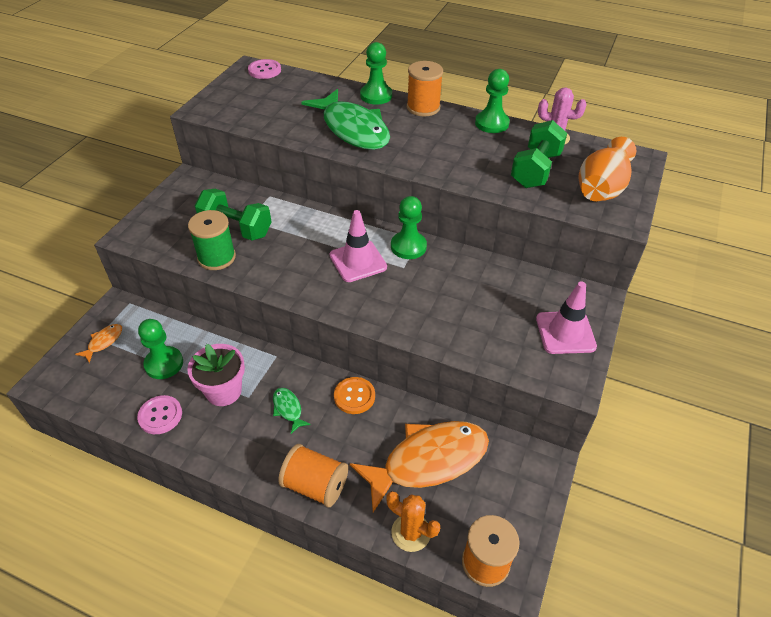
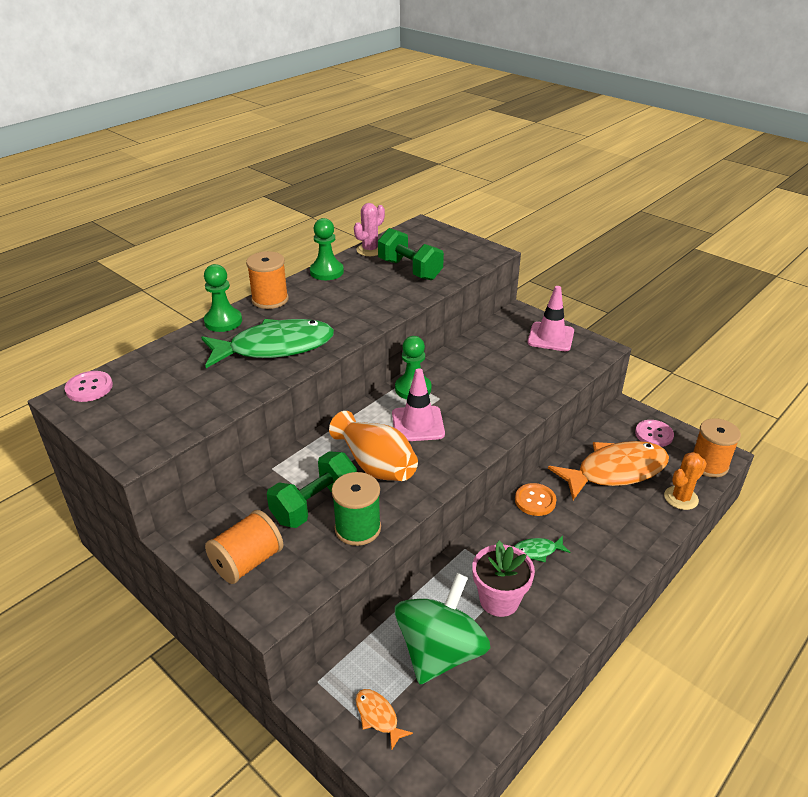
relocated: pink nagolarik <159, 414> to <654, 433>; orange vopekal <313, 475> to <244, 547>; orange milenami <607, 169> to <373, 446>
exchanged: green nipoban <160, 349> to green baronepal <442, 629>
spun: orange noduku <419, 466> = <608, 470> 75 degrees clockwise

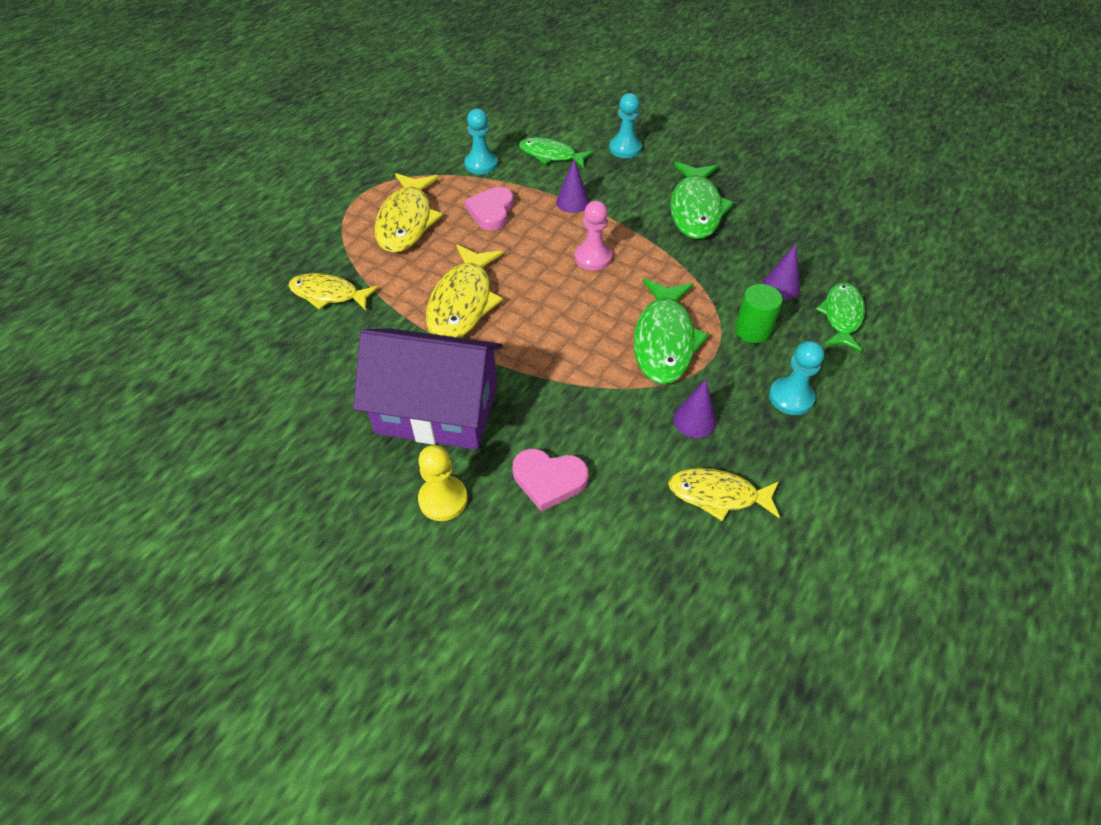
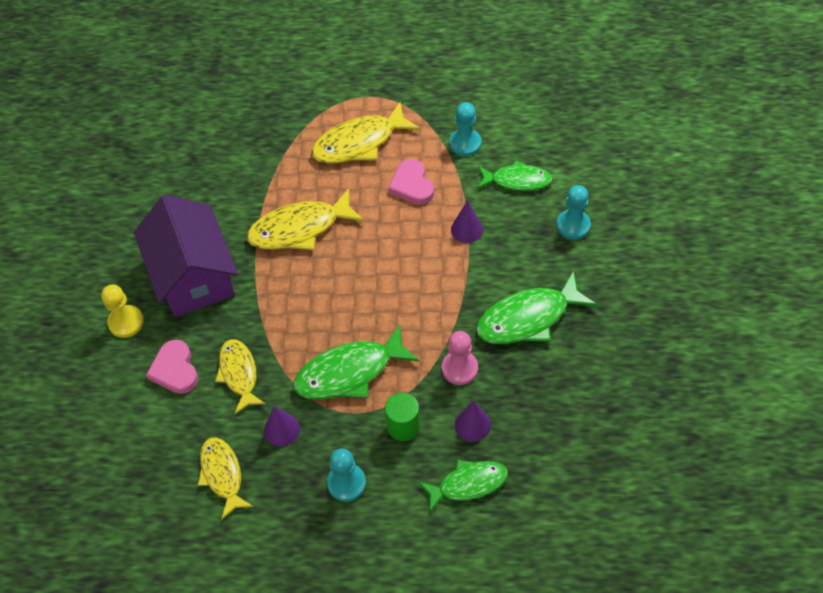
relocated: yellow noduku <334, 291> to <240, 376>; pink nipoban <593, 235> to <460, 358>
spun: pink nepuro <489, 209> = <411, 182> 90 degrees counterclockwise; green noduku <556, 152> = <515, 175> 105 degrees clockwise

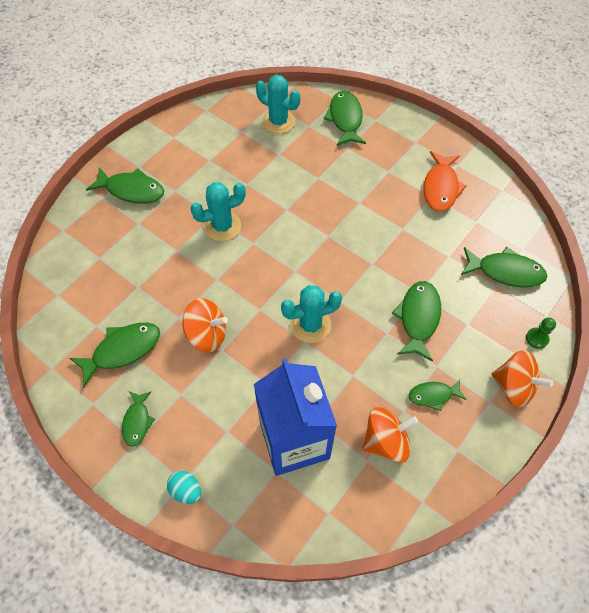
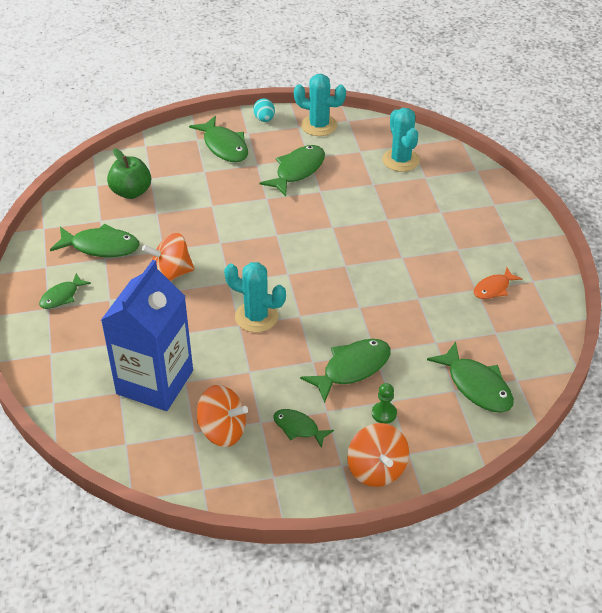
appeared: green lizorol <129, 173>
relocated: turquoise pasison <184, 487> to <264, 110>; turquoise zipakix <218, 211> to <320, 105>; green noduku <345, 118> to <292, 170>; green nipoban <541, 333> to <384, 403>
spun: orange baronepal <205, 325> = <168, 257> 120 degrees clockwise
size: orange noduku <445, 181> = <498, 283> x0.61

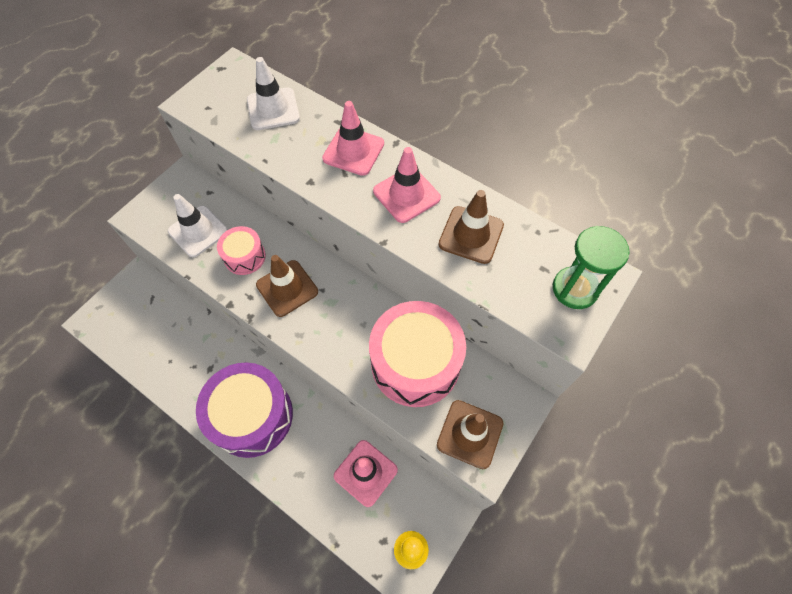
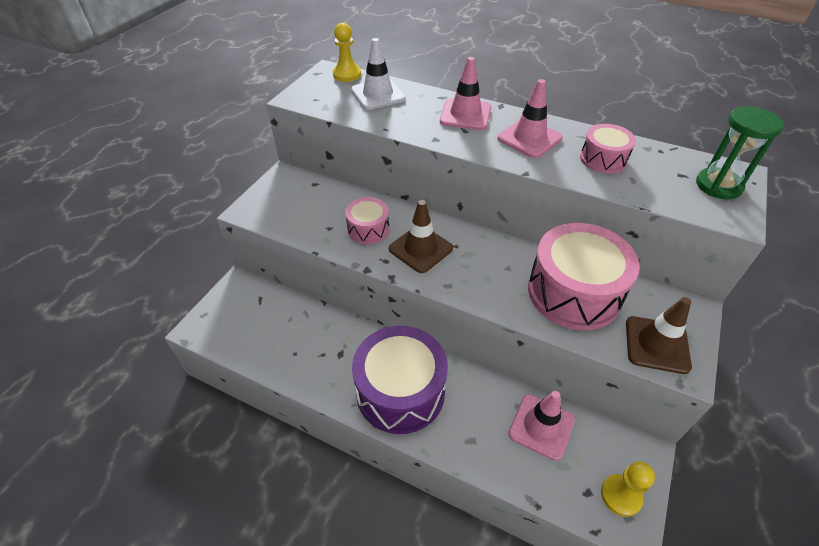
missing: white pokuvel <198, 225>
appeared: yellow nipoban <347, 52>
exchanged: brown pokuvel <471, 227> to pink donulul <608, 149>

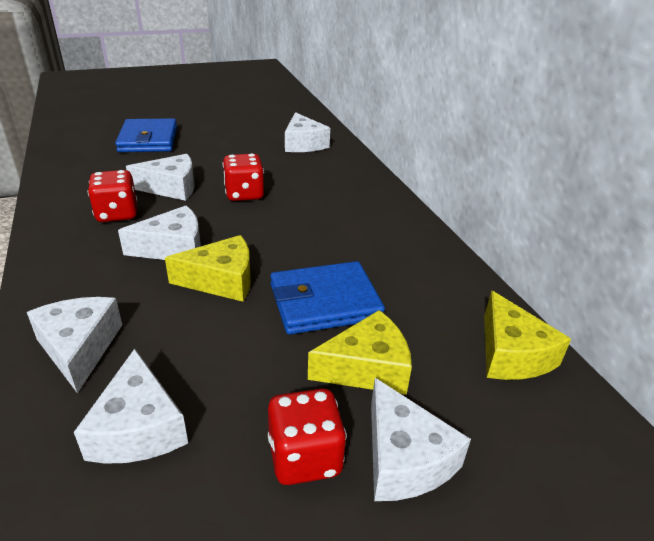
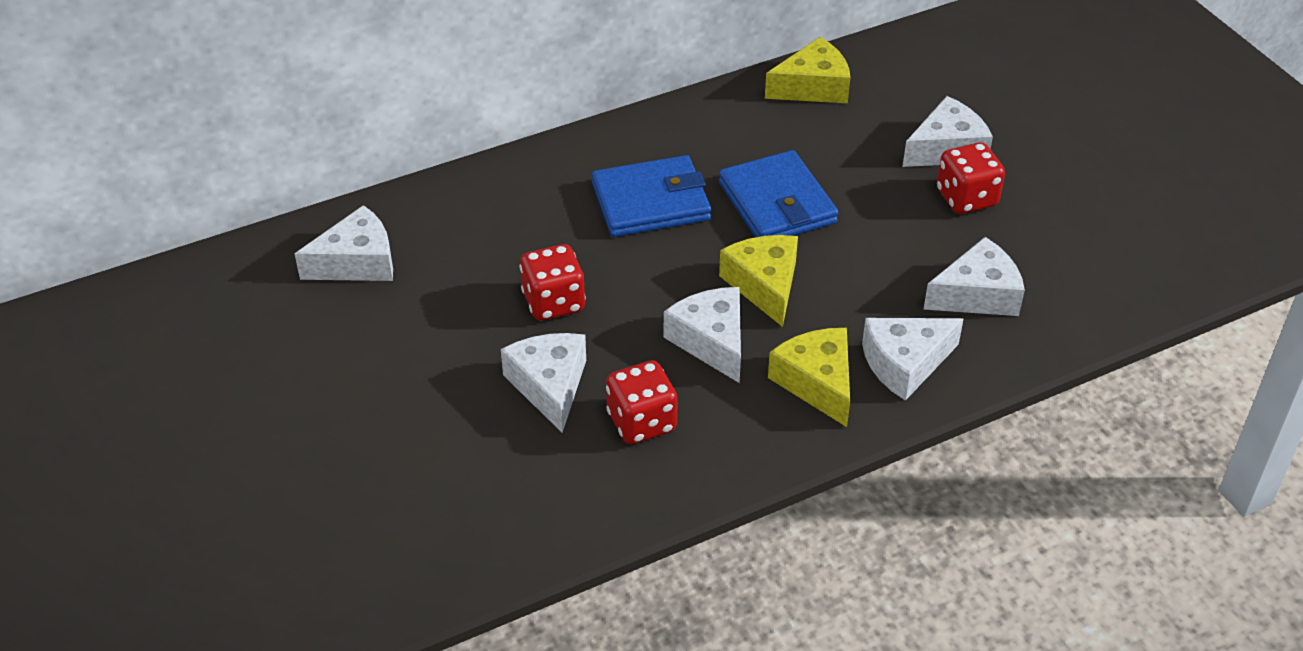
relocated: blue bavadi <146, 135> to <651, 196>; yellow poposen <360, 352> to <809, 377>

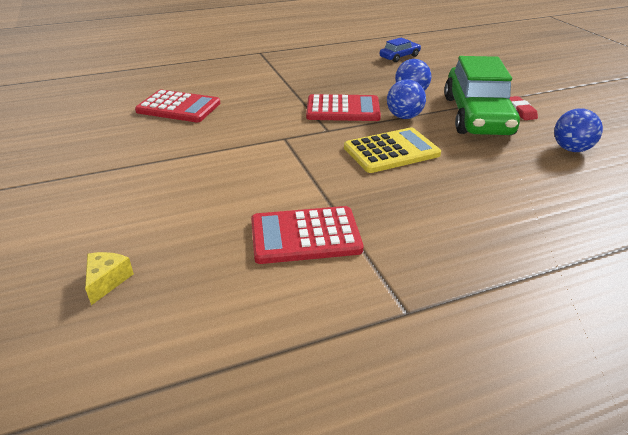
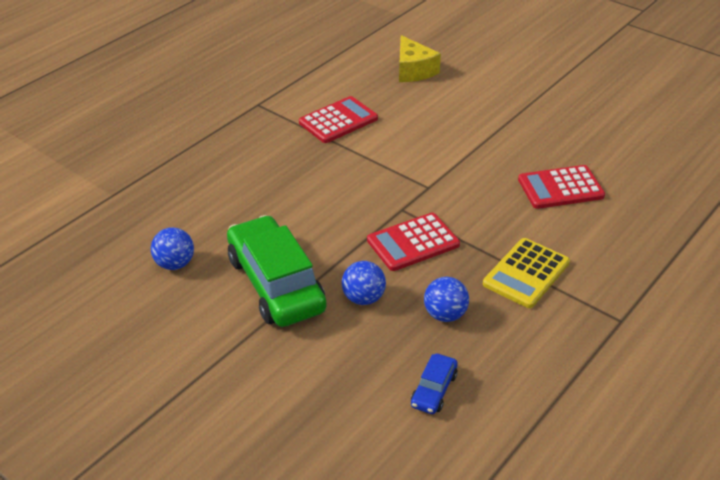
missing: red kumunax <523, 108>
relocated: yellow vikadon <392, 150> to <526, 273>; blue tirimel <406, 99> to <446, 299>
size: yellow poposen <109, 278> = <420, 58> x1.85

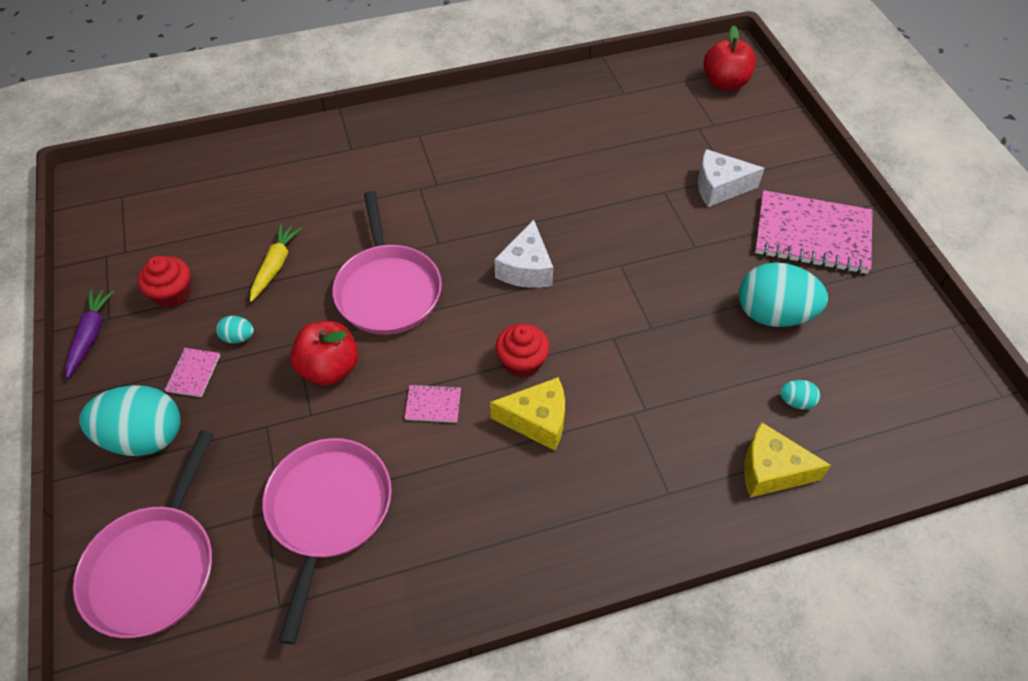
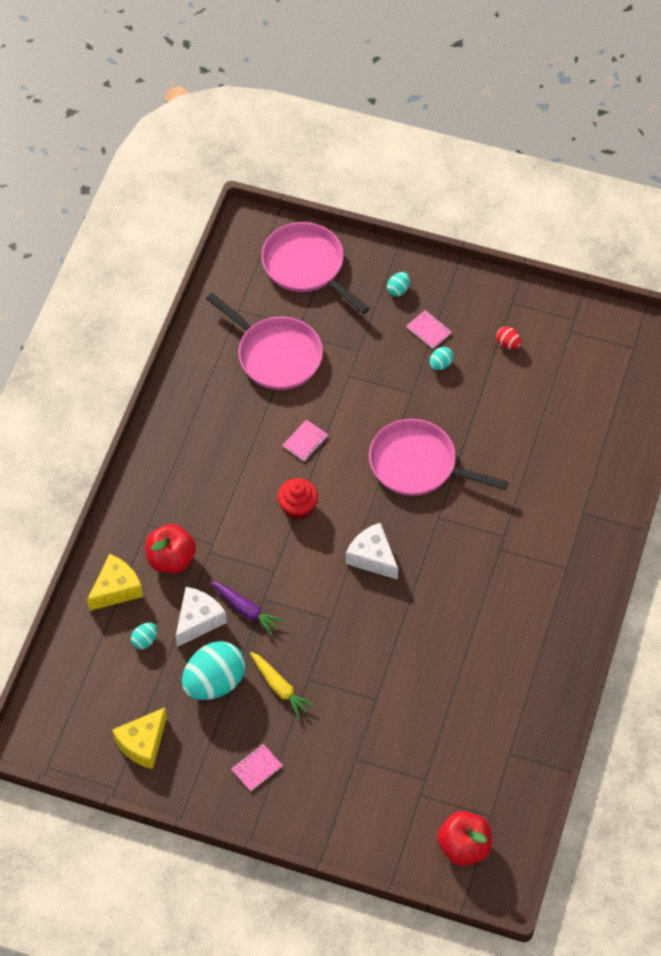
relocated: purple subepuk <89, 334> to <247, 608>; yellow subepuk <276, 263> to <282, 685>; red lizorol <324, 353> to <170, 549>; yellow poposen <527, 413> to <139, 738>; white poposen <731, 178> to <201, 617>
exchanged: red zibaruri <164, 282> to red pasison <508, 337>
size: turquoise pasison <130, 420> = <398, 284> x0.44; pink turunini <814, 232> = <257, 767> x0.42

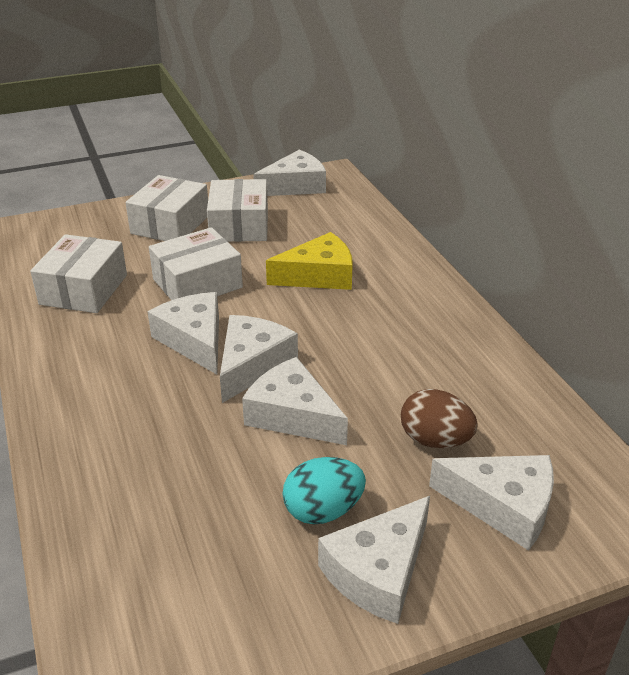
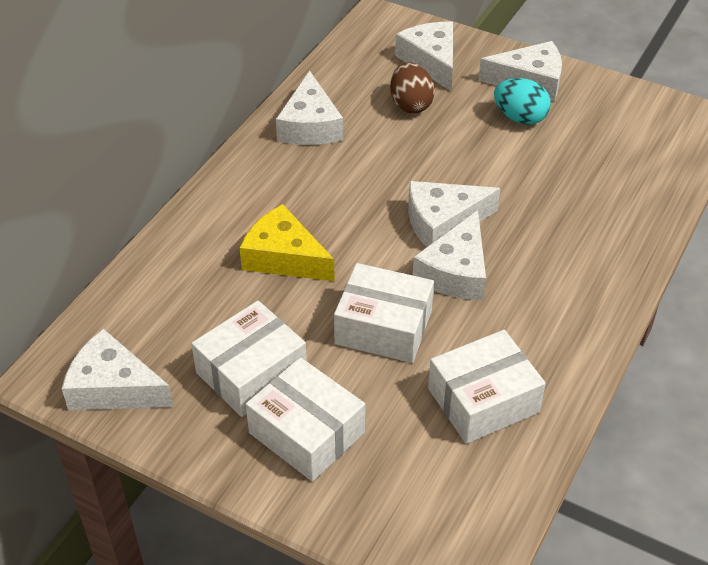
relocated: white poposen <295, 401> to <309, 108>
spun: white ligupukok <166, 208> = <305, 419> 60 degrees clockwise

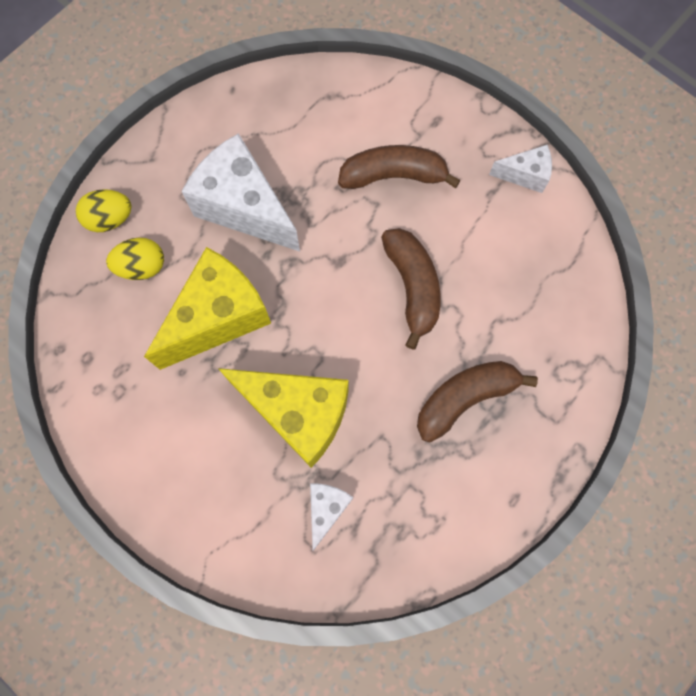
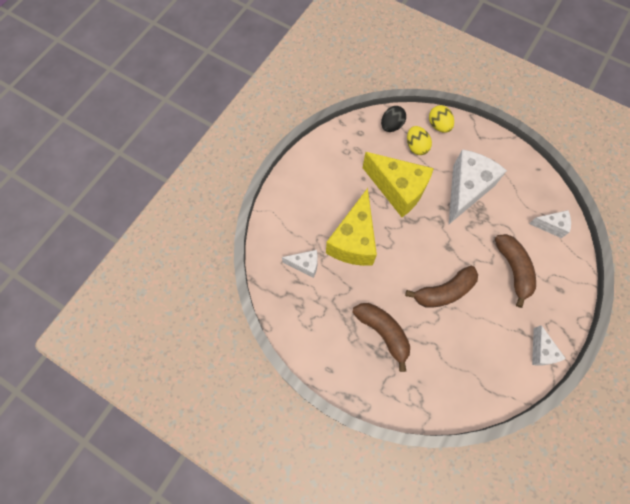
appeared: black pasison <393, 119>; white poposen <550, 224>

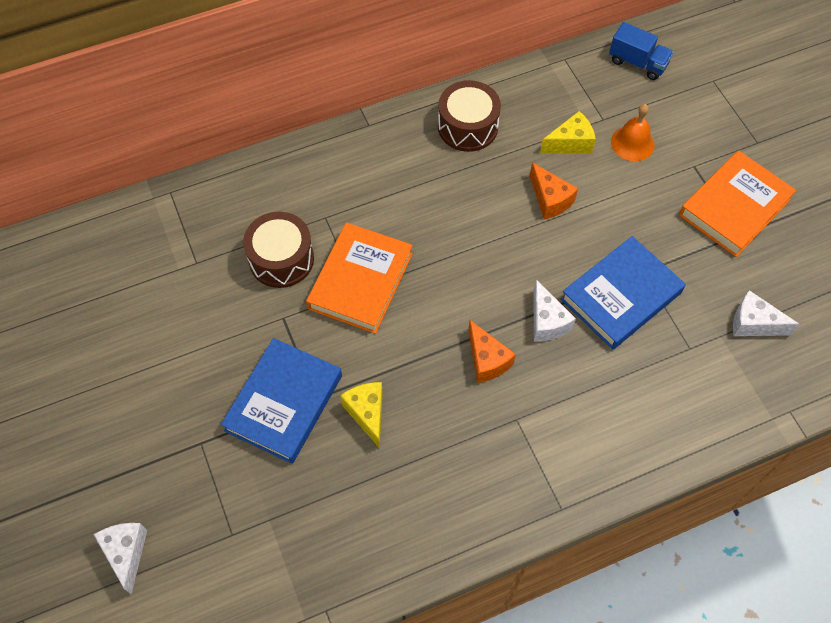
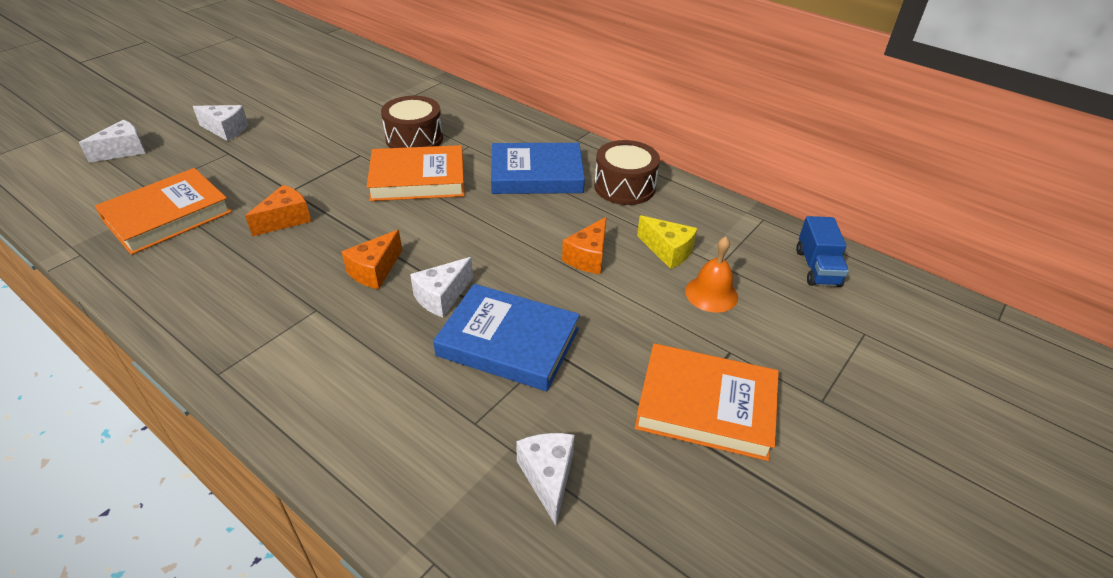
appeared: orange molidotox <163, 211>; white poposen <220, 123>
relocated: blue molidotox <281, 401> to <538, 168>
colour: yellow poposen <361, 415> to orange poposen <278, 210>

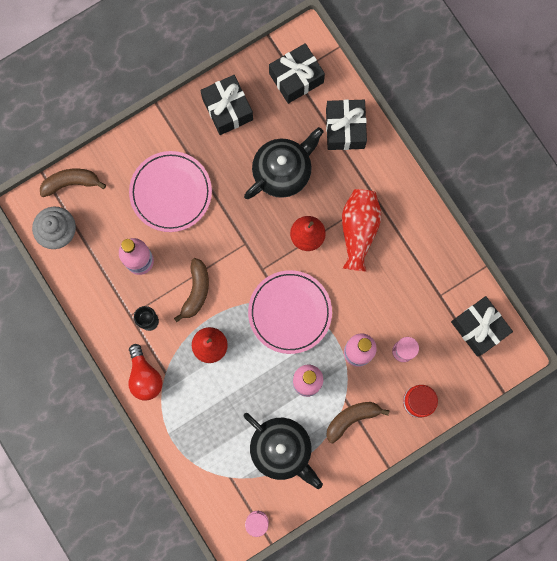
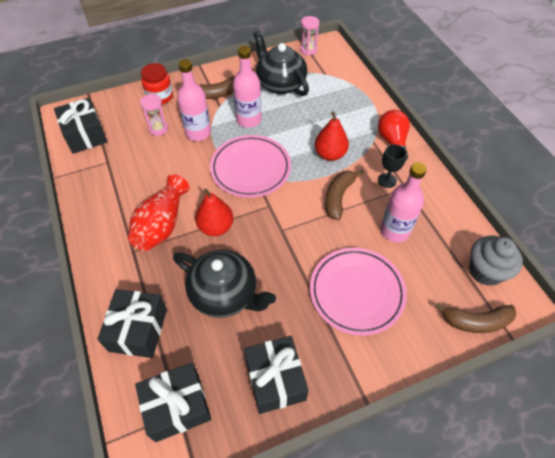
spun: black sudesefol <284, 163> = <224, 284> 120 degrees counterclockwise

